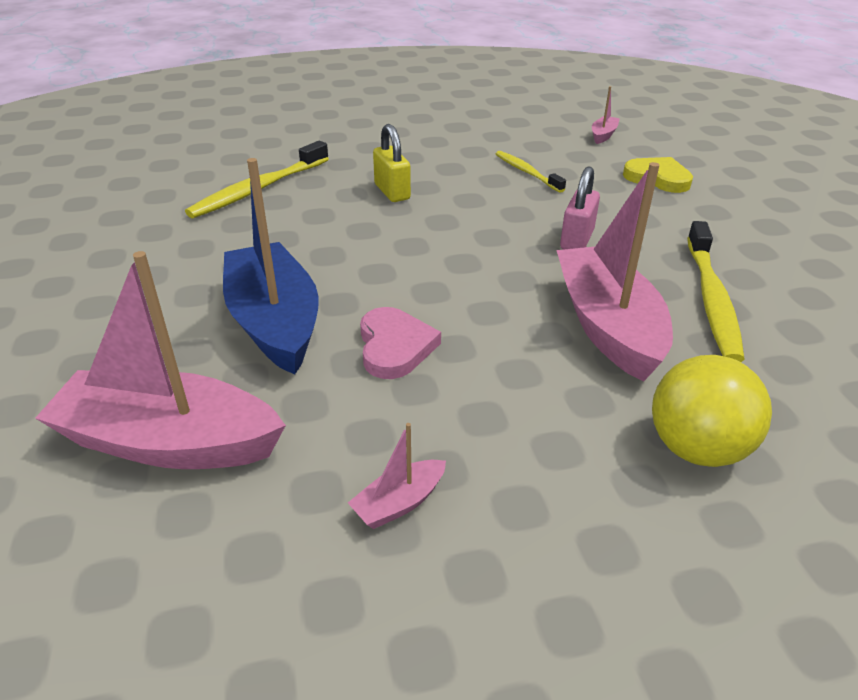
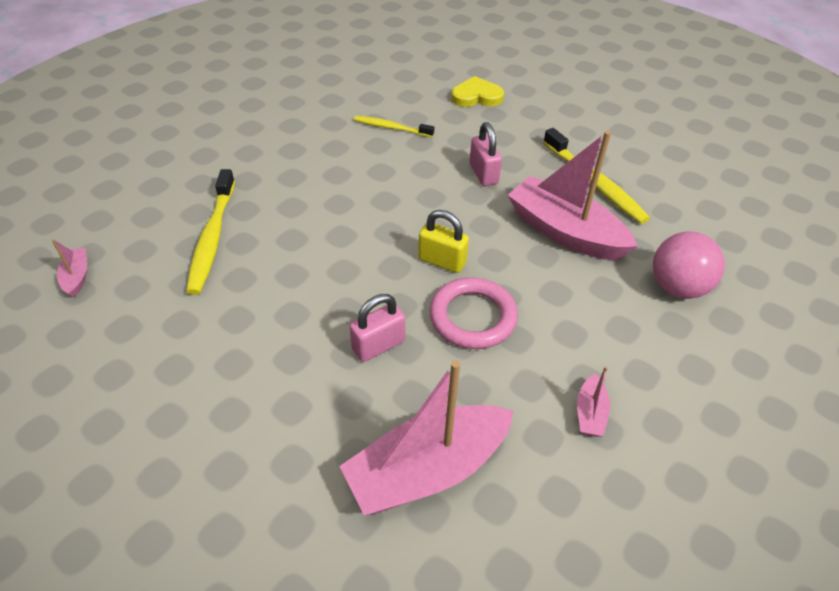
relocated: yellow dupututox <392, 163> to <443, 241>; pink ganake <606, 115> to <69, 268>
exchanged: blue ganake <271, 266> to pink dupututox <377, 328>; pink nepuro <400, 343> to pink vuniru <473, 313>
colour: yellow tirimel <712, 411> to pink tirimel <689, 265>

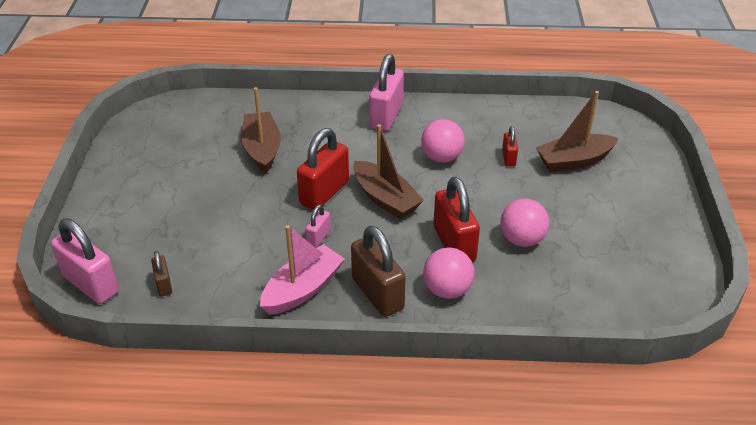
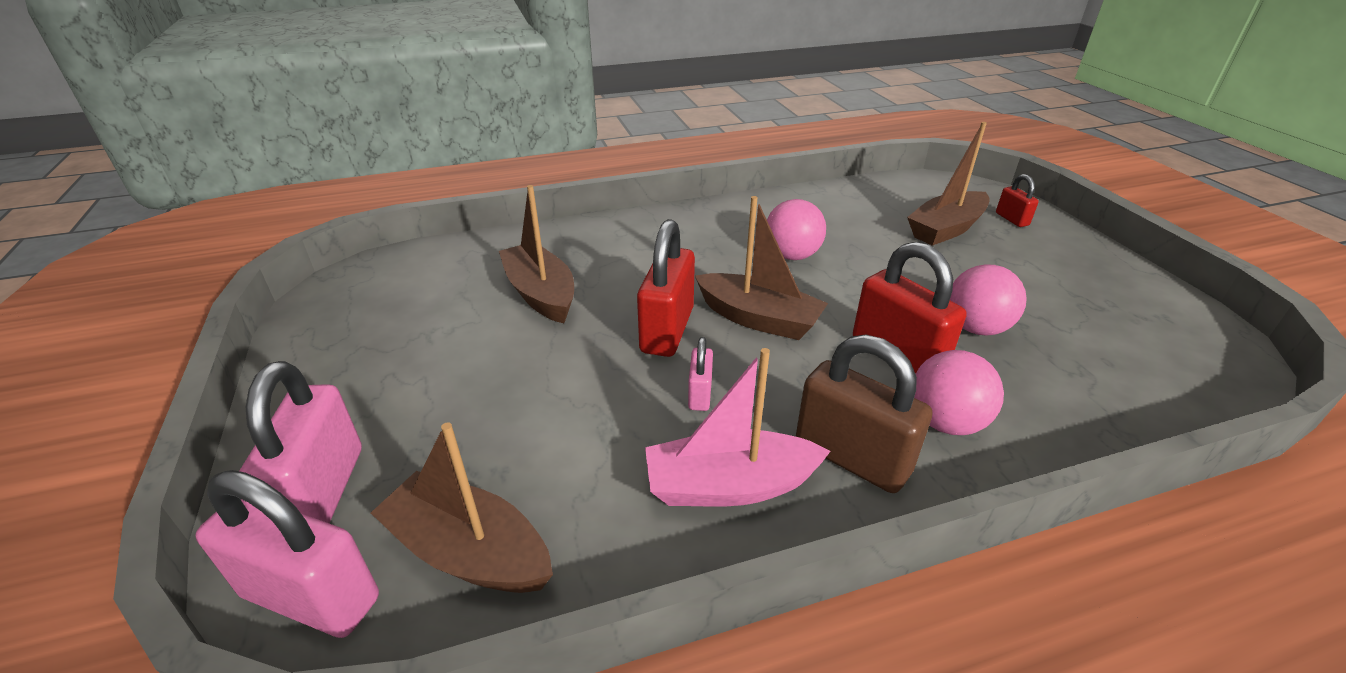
relocated: pink dupututox <386, 92> to <300, 442>; red dupututox <510, 146> to <1017, 200>
exchanged: brown dupututox <161, 273> to brown ganake <462, 507>
spun: pink ganake <302, 270> = <738, 427> 120 degrees counterclockwise

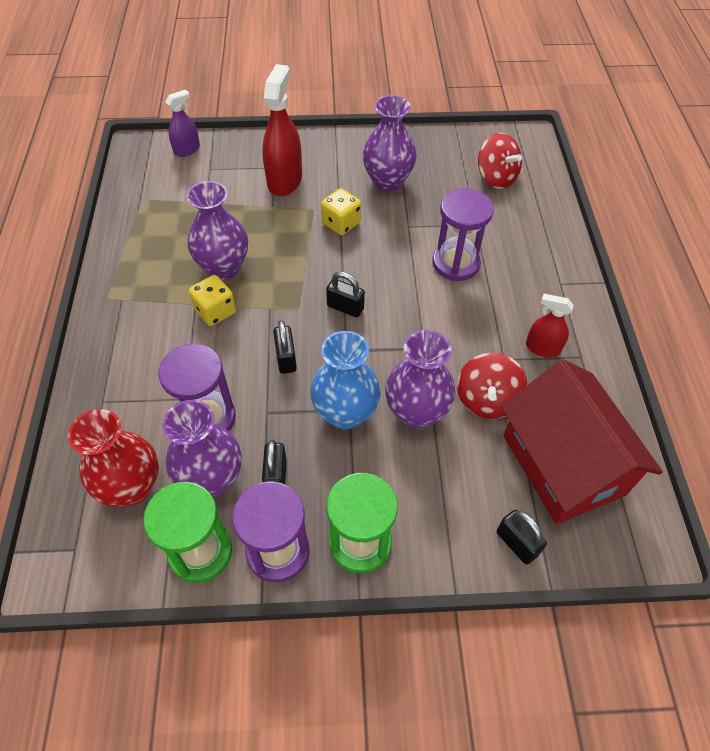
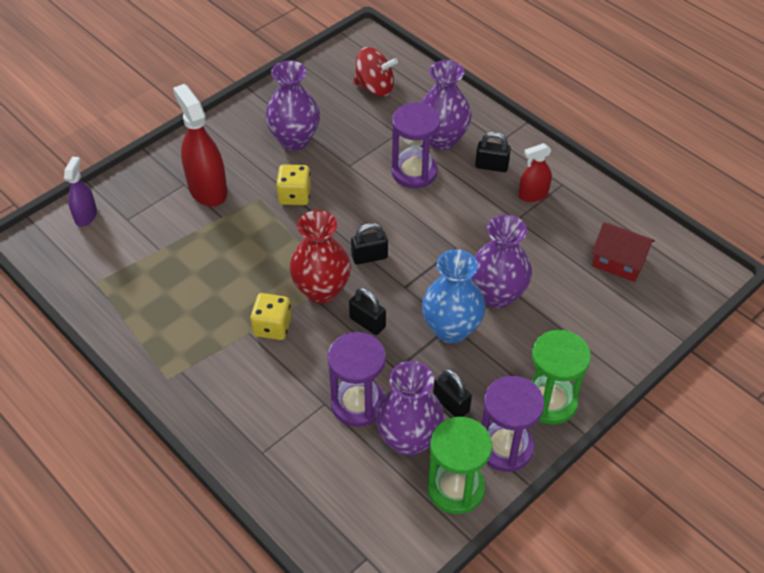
missing: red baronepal <492, 386>
relocated: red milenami <113, 458> to <320, 257>; purple milenami <217, 230> to <446, 105>; black dupututox <522, 537> to <493, 152>
size: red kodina <582, 441> = <623, 252> x0.51

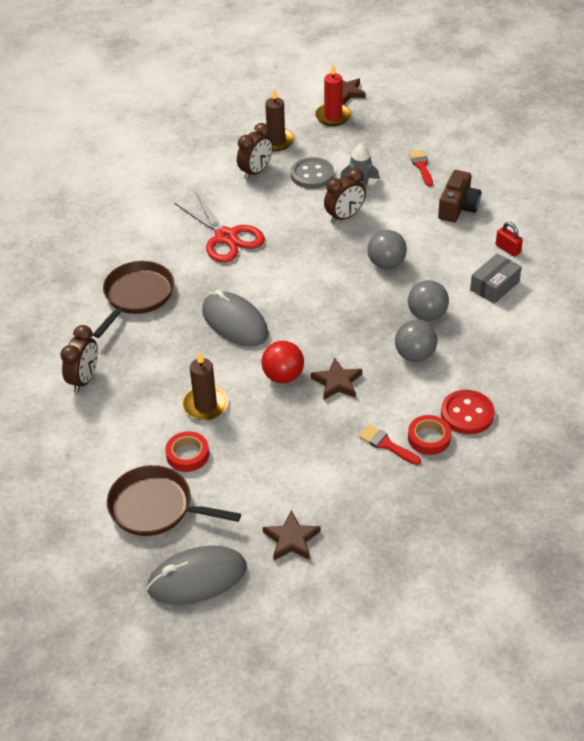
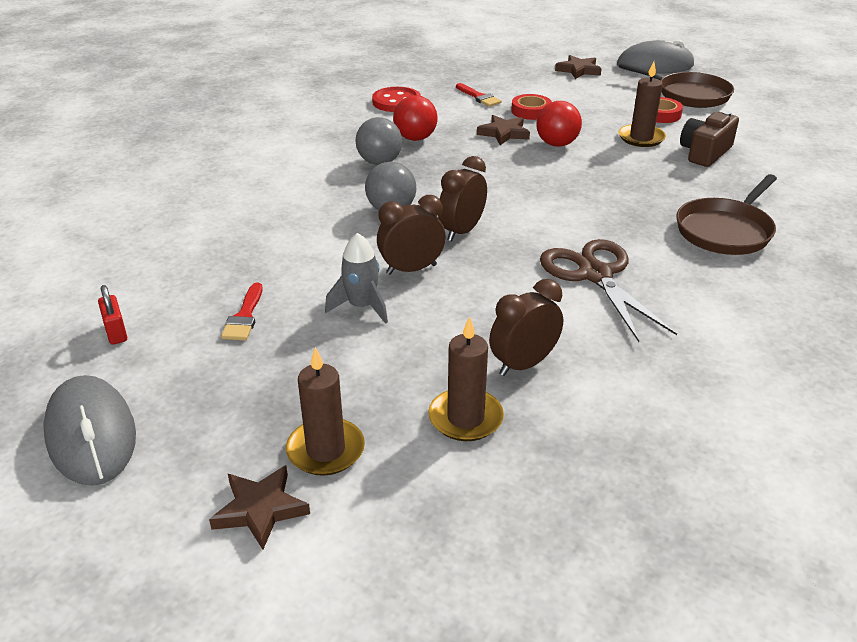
missing: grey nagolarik <312, 173>; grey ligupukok <496, 278>
relocated: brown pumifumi <79, 359> to <462, 198>; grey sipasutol <235, 318> to <89, 430>; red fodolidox <429, 435> to <531, 107>; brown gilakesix <459, 196> to <709, 139>; red dupututox <509, 239> to <112, 315>
colour: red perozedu <219, 227> to brown perozedu <608, 290>; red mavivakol <333, 95> to brown mavivakol <325, 411>; grey tirimel <416, 341> to red tirimel <415, 118>

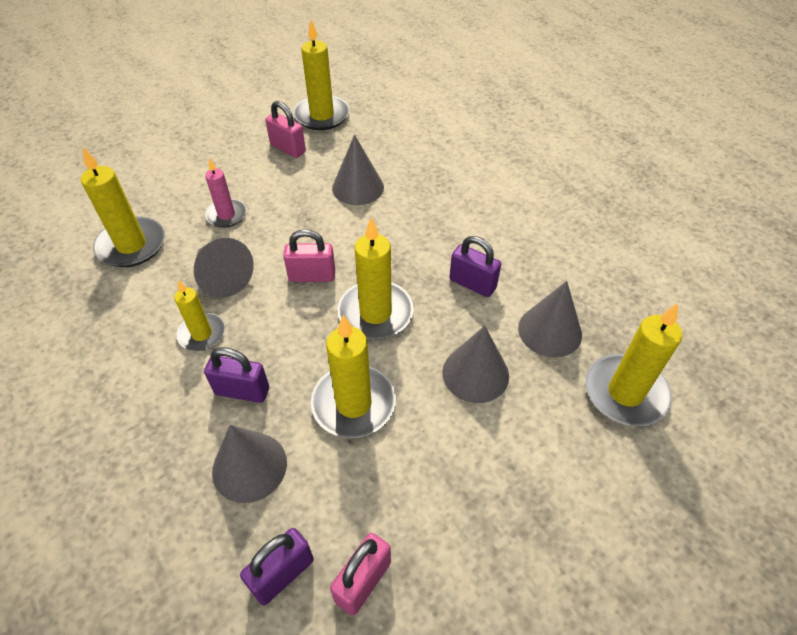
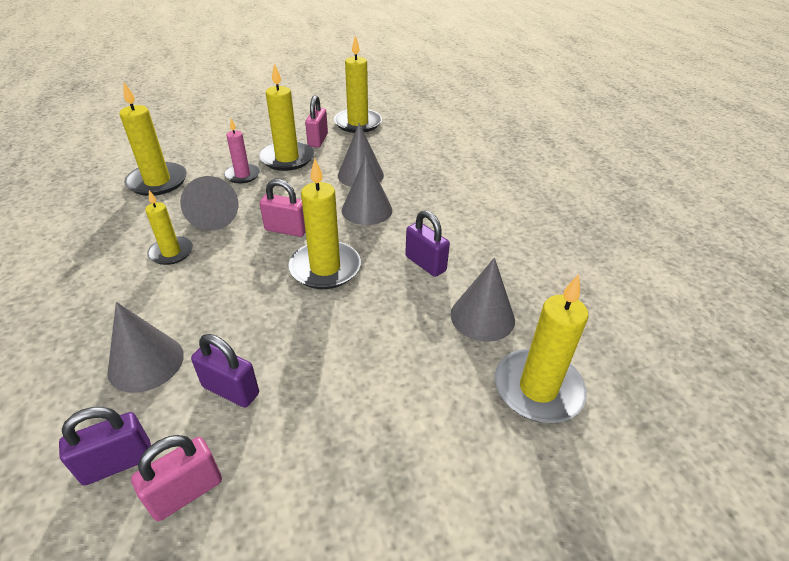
relocated: purple dupututox <236, 375> to <225, 371>; yellow mavivakol <353, 376> to <286, 117>; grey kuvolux <475, 364> to <367, 190>
spun: pink dupututox <285, 129> = <316, 121> 45 degrees clockwise

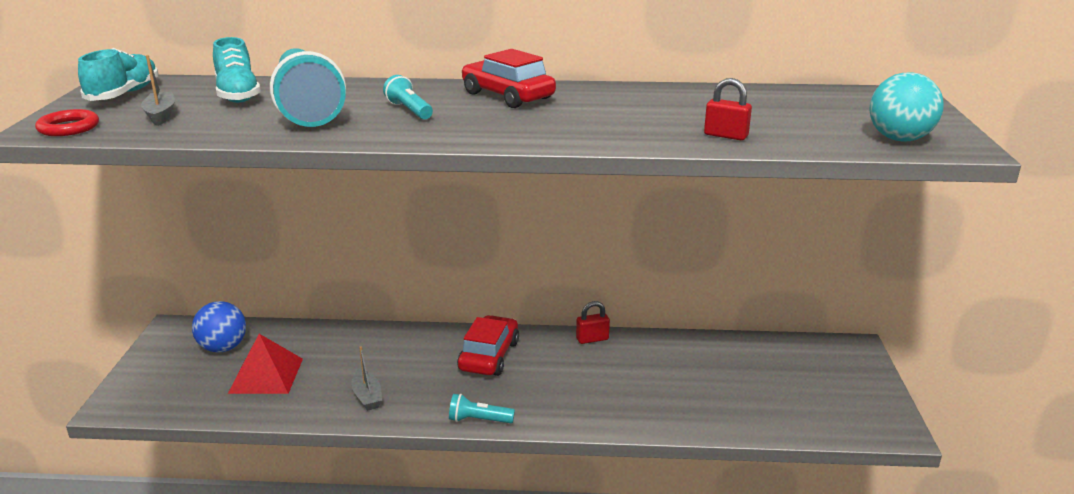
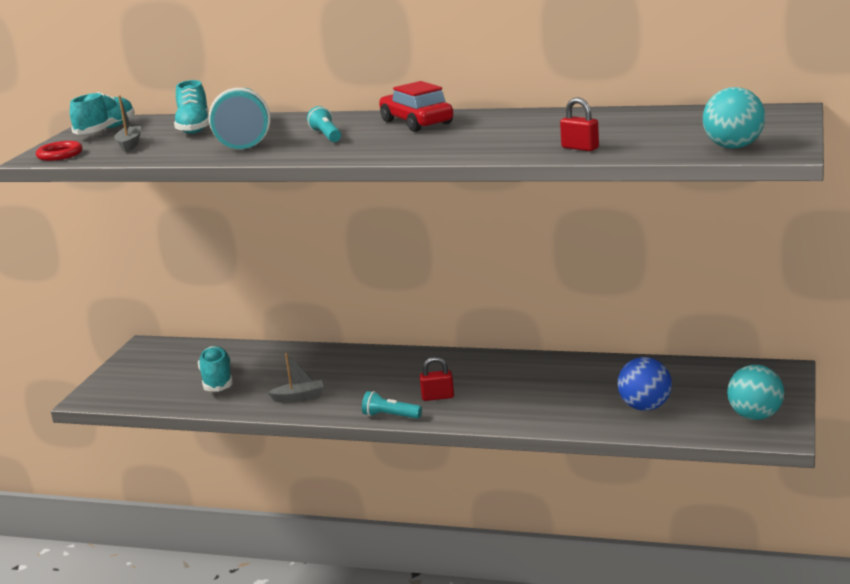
missing: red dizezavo <488, 345>
appeared: turquoise tirimel <755, 392>
relocated: blue tirimel <219, 327> to <645, 384>; red dupututox <593, 322> to <437, 378>
exchanged: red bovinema <265, 364> to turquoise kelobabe <215, 369>
spun: grey ganake <366, 378> = <295, 377> 90 degrees counterclockwise

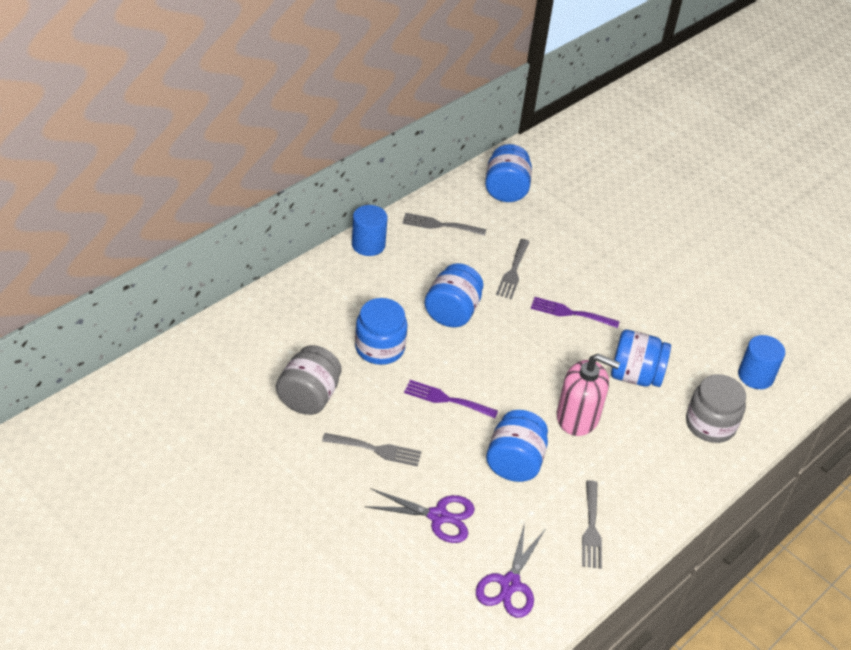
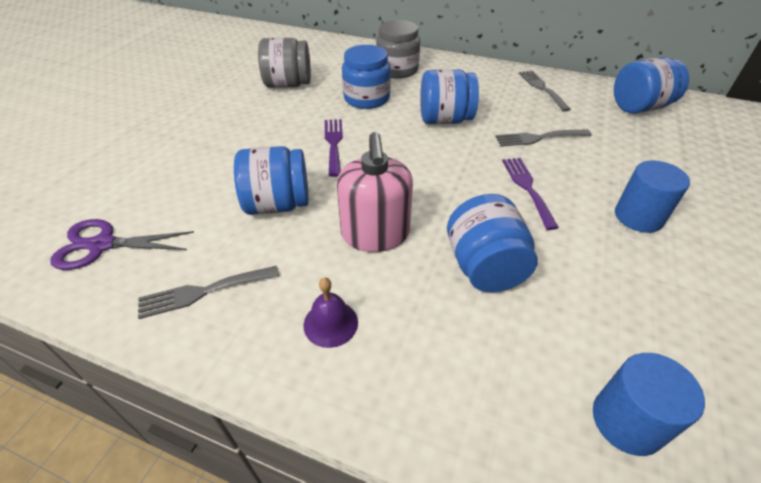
missing: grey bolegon <372, 450>; purple perozedu <420, 516>
appeared: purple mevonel <330, 313>
relocated: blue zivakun <369, 230> to <652, 197>; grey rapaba <716, 408> to <398, 49>

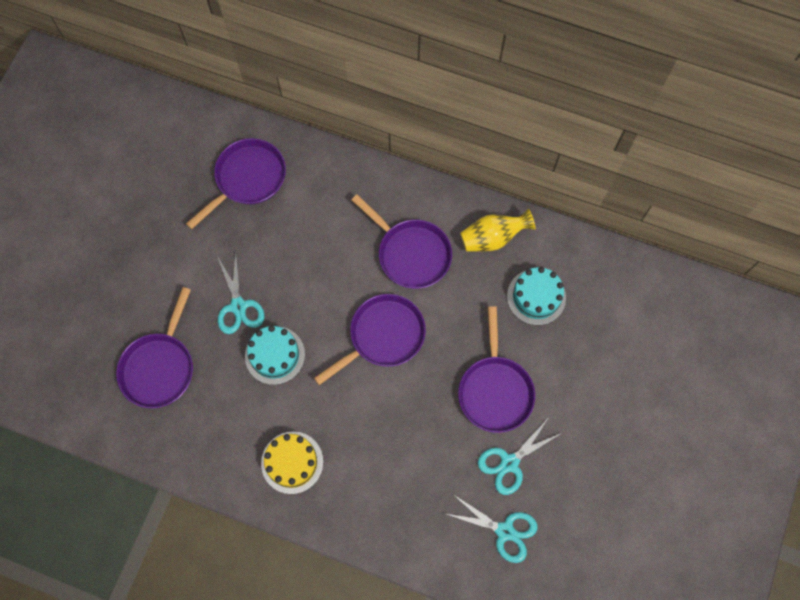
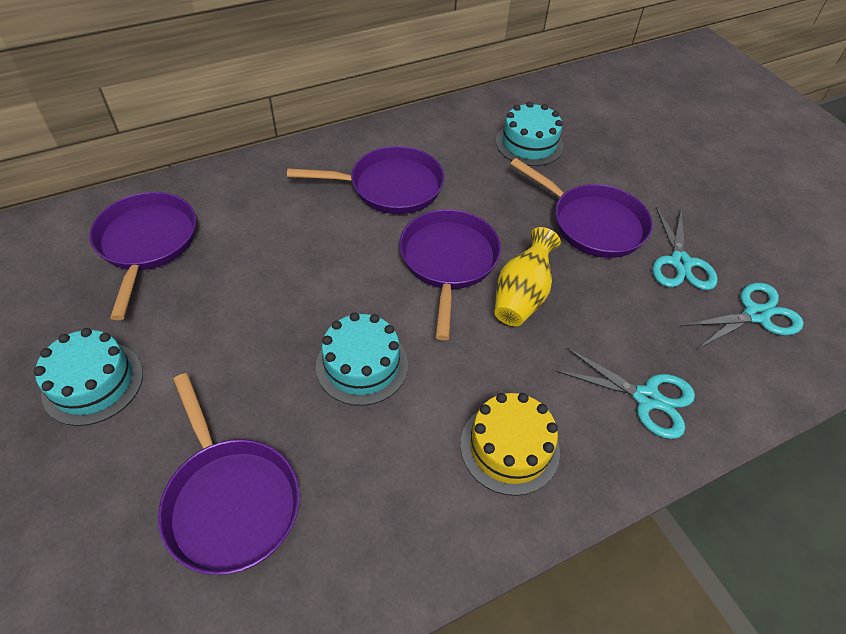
appeared: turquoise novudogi <88, 377>
relocated: turquoise perozedu <241, 293> to <625, 393>; yellow milenami <498, 230> to <527, 276>

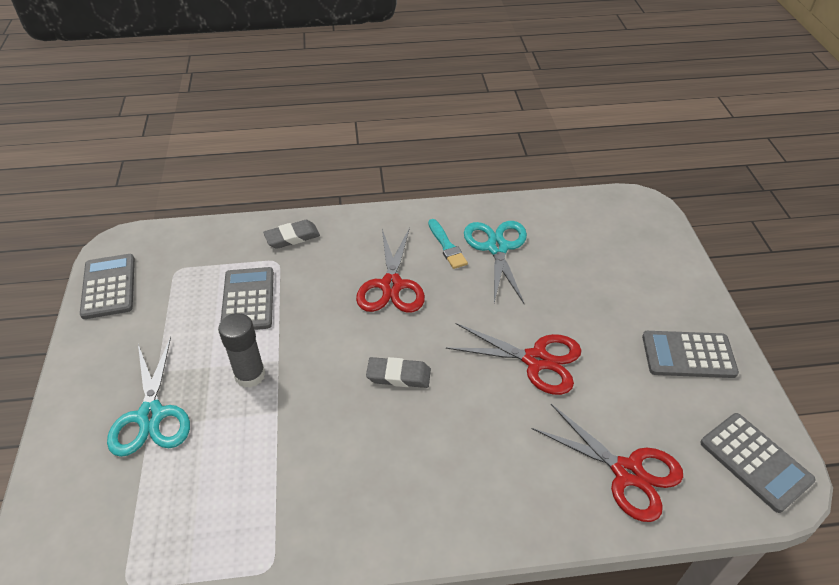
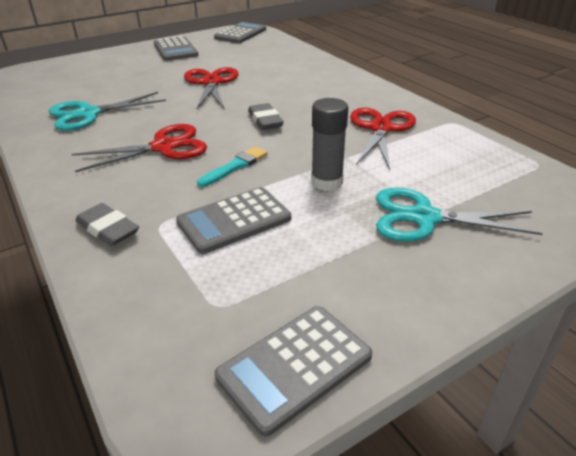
relocated: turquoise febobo <448, 244> to <232, 166>; red perozedu <607, 463> to <383, 139>
spun: turquoise perozedu <148, 397> = <459, 214> 135 degrees counterclockwise

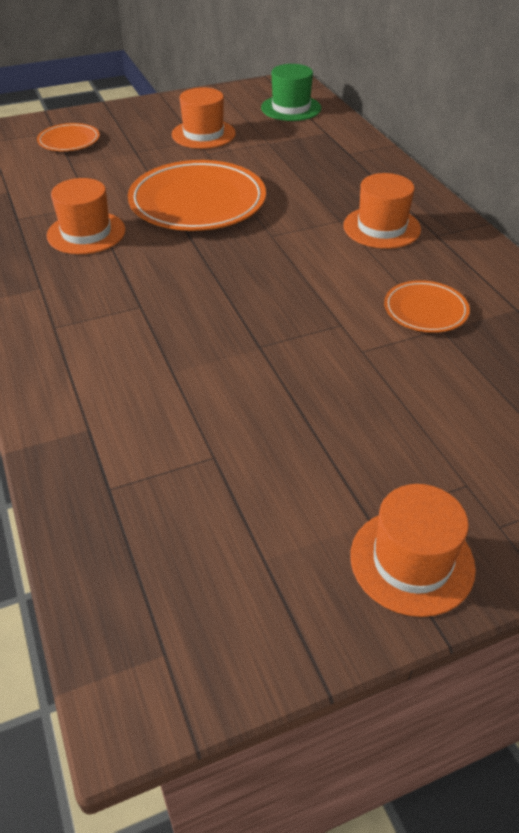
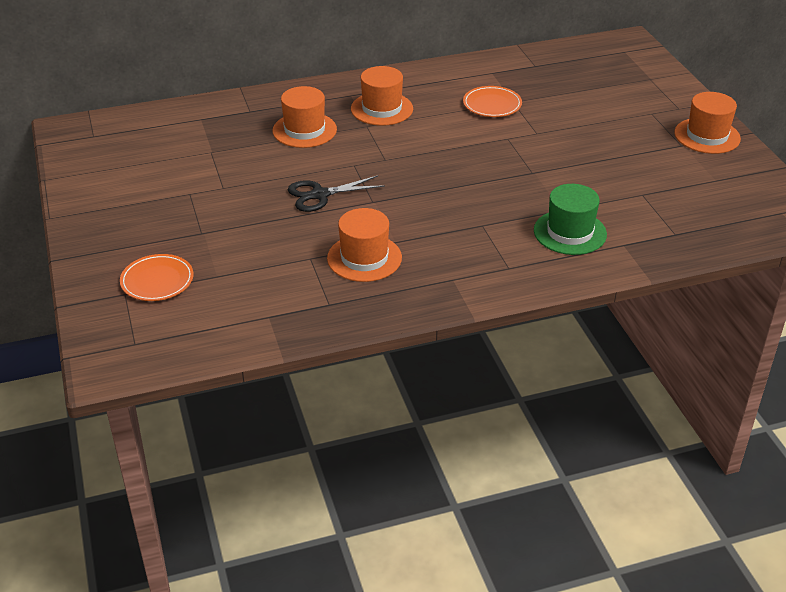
relocated: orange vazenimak <204, 118> to <304, 117>; green vazenimak <291, 92> to <570, 219>
exchanged: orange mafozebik <197, 195> to black perozedu <336, 193>

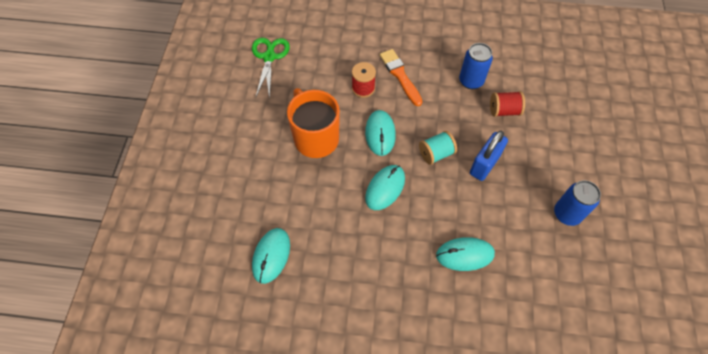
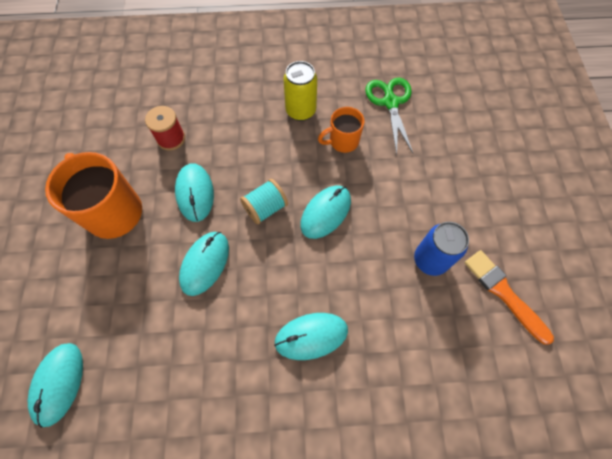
relocated: green perozedu <271, 68> to <389, 116>; orange febobo <401, 77> to <509, 297>
exchanged: blue dupututox <489, 156> to turquoise sipasutol <325, 212>; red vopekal <507, 104> to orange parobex <341, 130>
colour: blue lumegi <476, 66> to yellow lumegi <300, 91>

